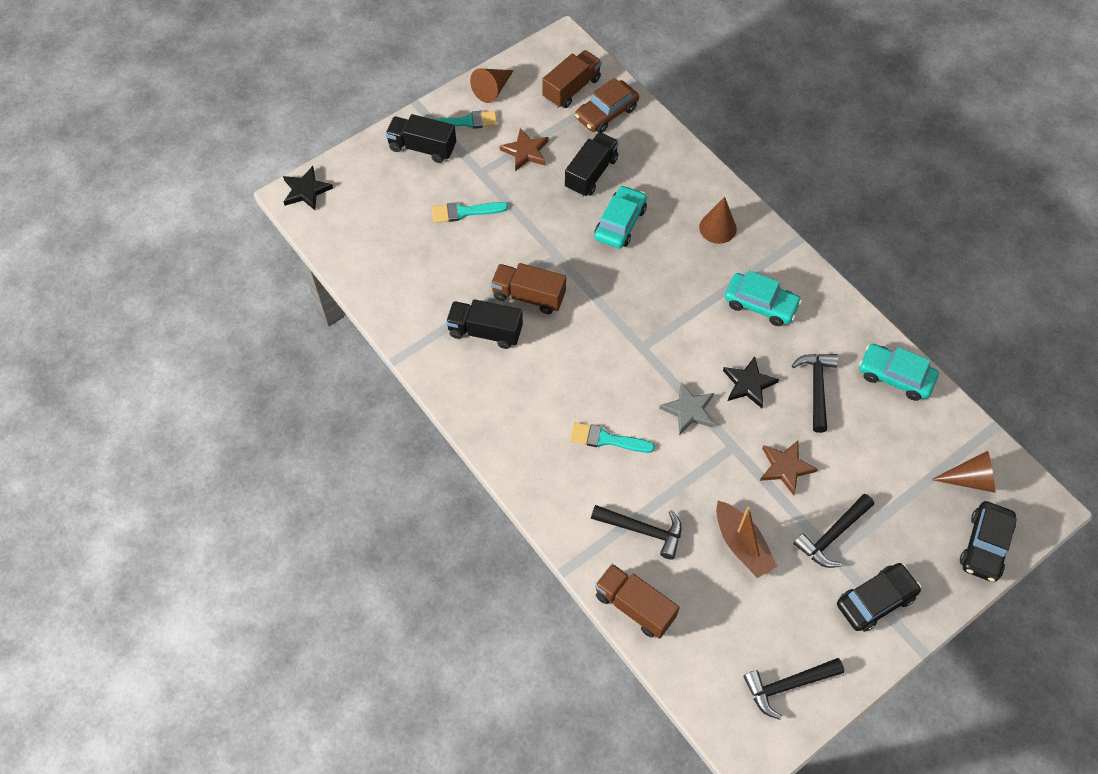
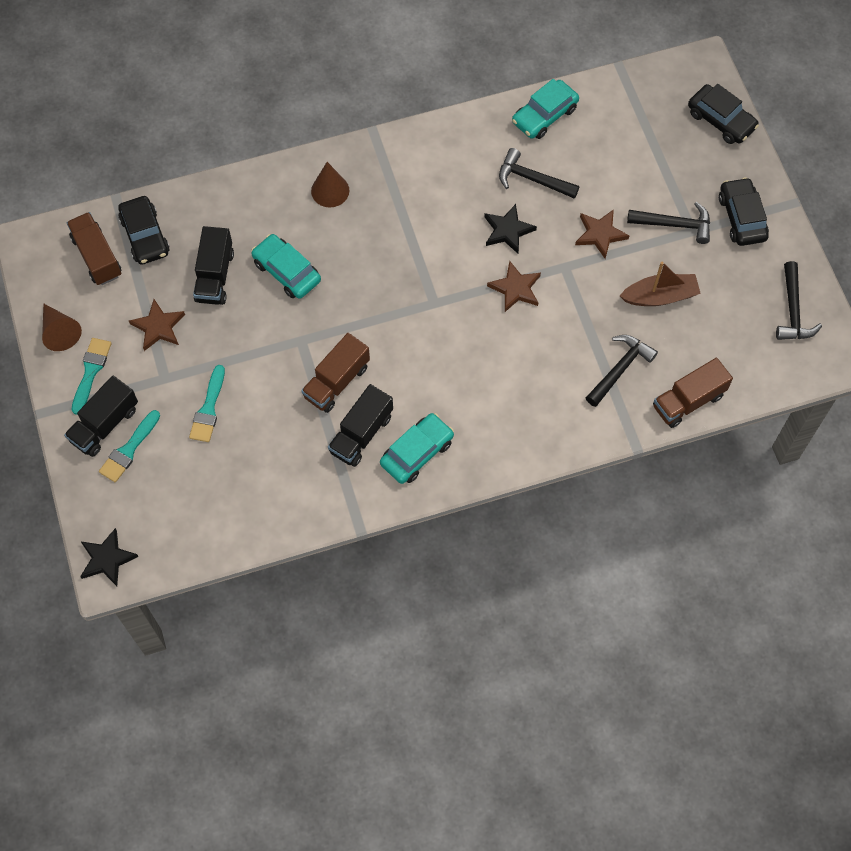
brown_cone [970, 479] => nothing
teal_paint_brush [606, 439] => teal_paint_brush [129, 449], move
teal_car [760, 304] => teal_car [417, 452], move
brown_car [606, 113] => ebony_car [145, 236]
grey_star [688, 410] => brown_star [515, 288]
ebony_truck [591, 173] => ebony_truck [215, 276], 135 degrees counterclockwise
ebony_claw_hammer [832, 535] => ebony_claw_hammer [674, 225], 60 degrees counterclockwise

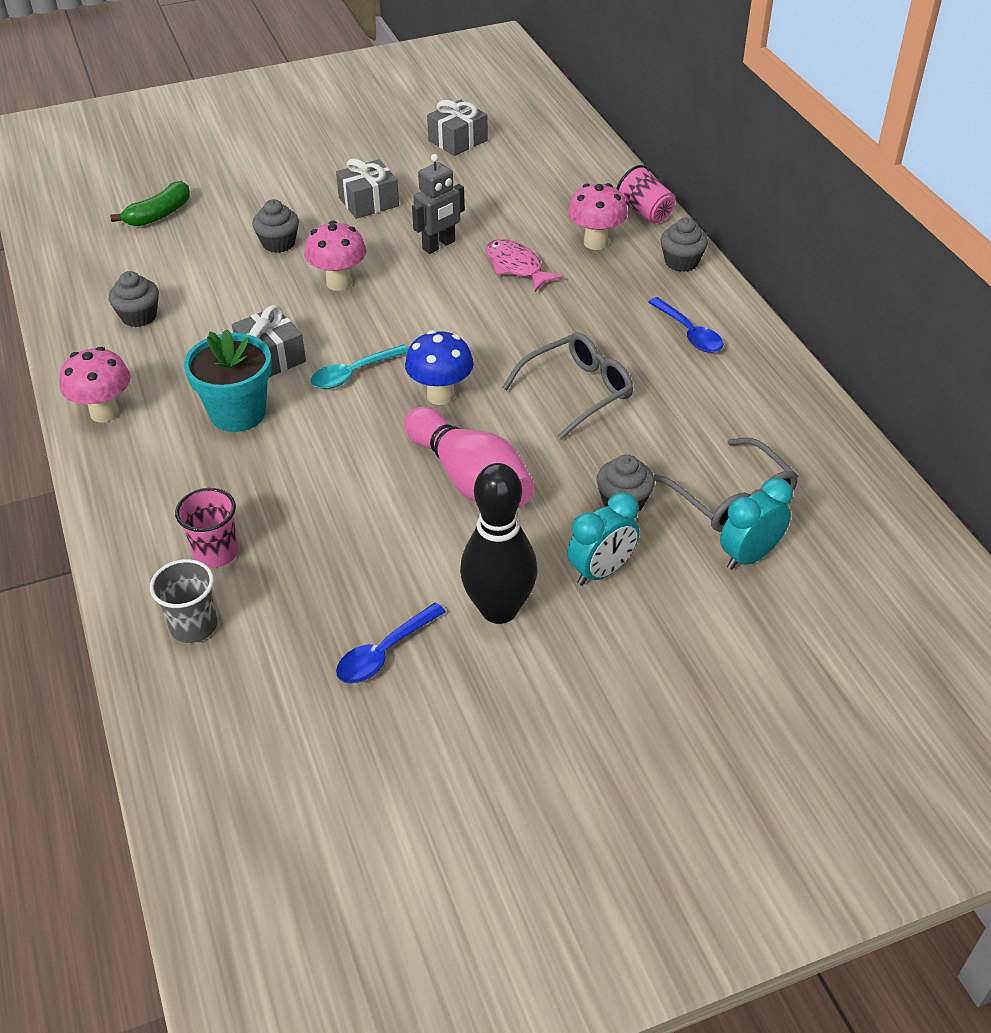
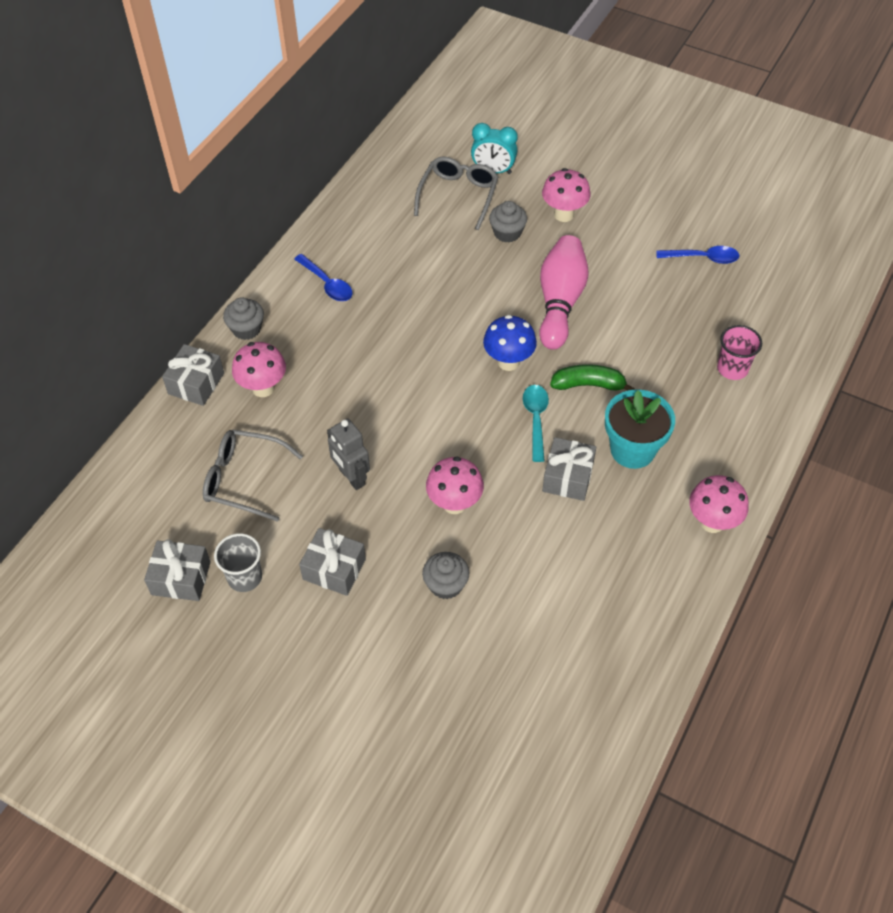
grey_fairy_cake [139, 316] => nothing
ebony_tenpin [499, 609] => nothing
rosy_fish [516, 267] => nothing
green_banana [159, 214] => green_banana [588, 385], move
grey_tumbler [194, 626] => grey_tumbler [244, 577], move
grey_glasses [577, 392] => grey_glasses [244, 479], move
teal_alarm_clock [601, 571] => rosy_mushroom [563, 214]
rosy_tumbler [645, 212] => grey_gift [196, 383]
teal_spoon [353, 373] => teal_spoon [535, 419], 105 degrees counterclockwise
grey_toy_robot [439, 245] => grey_toy_robot [351, 477], 135 degrees counterclockwise
blue_spoon [689, 333] => blue_spoon [327, 284], 120 degrees clockwise

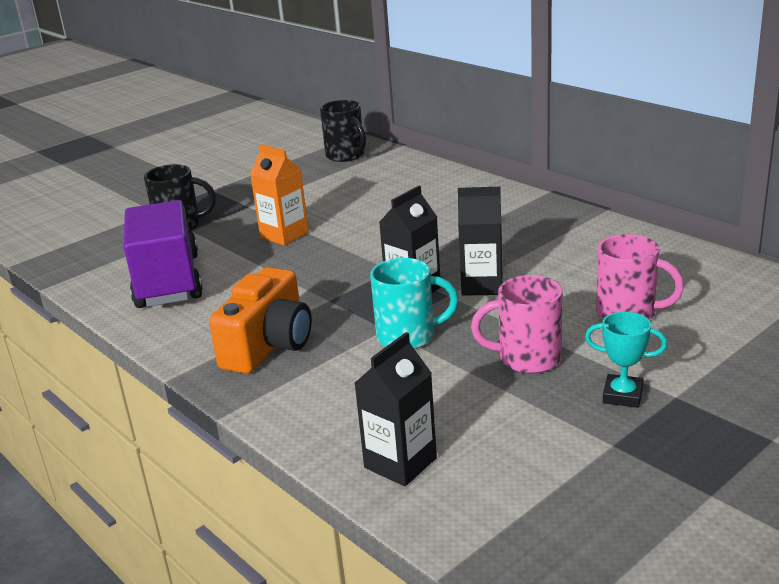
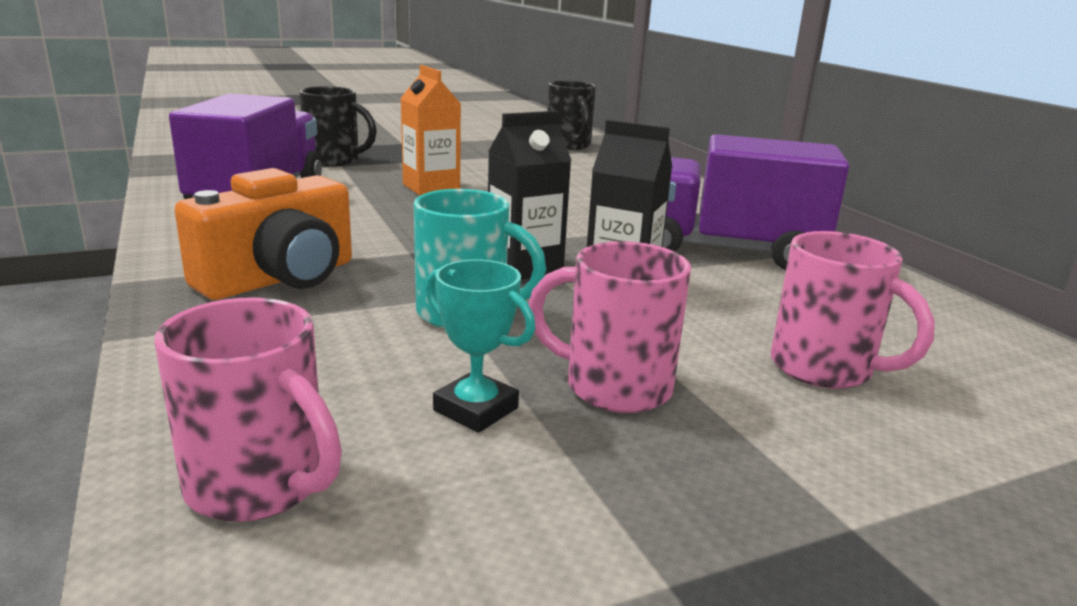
nothing => violet_truck [725, 250]
teal_prize_cup [622, 395] => teal_prize_cup [476, 409], move
ebony_carton [400, 463] => rosy_coffee_mug [260, 485]

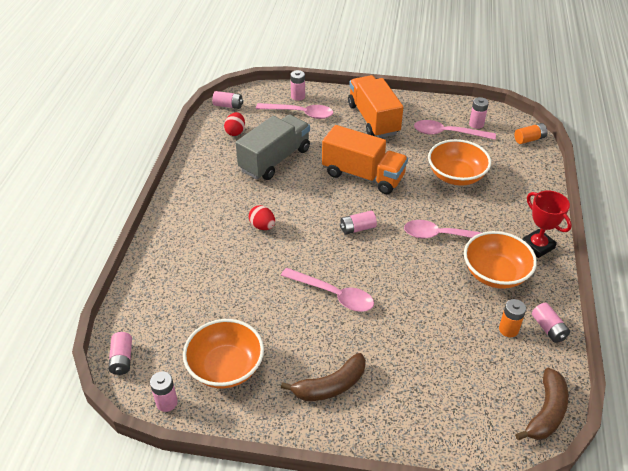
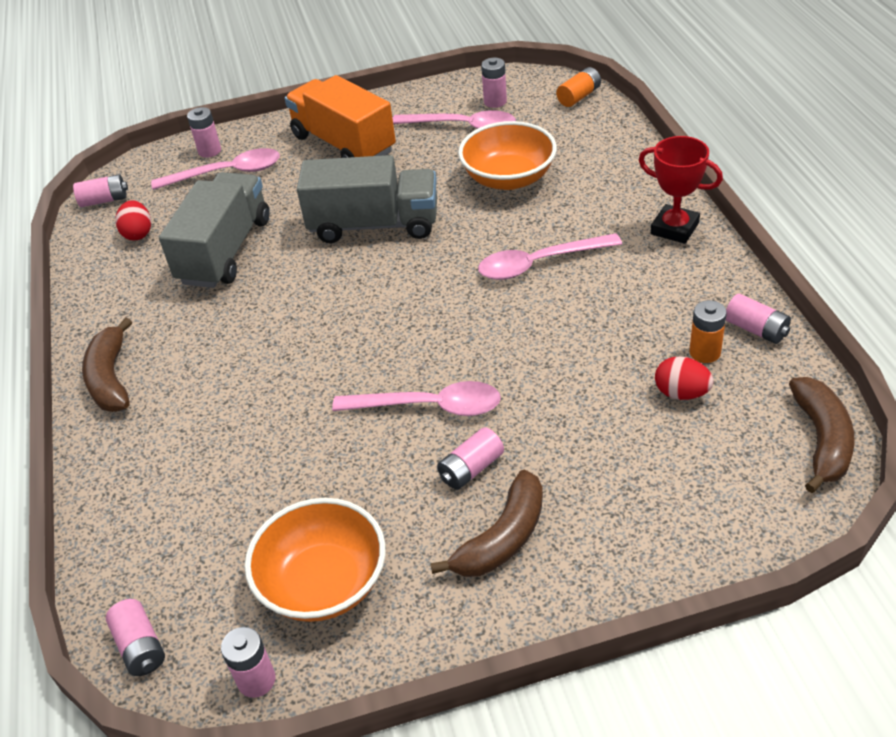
orange_bowl [495, 274] => nothing
nothing => brown_banana [111, 378]
scarlet_egg [262, 226] => scarlet_egg [681, 393], move
rosy_AA_battery [357, 228] => rosy_AA_battery [471, 469], move
orange_truck [363, 175] => grey_truck [374, 225]
rosy_spoon [448, 133] => rosy_spoon [462, 127], 150 degrees counterclockwise

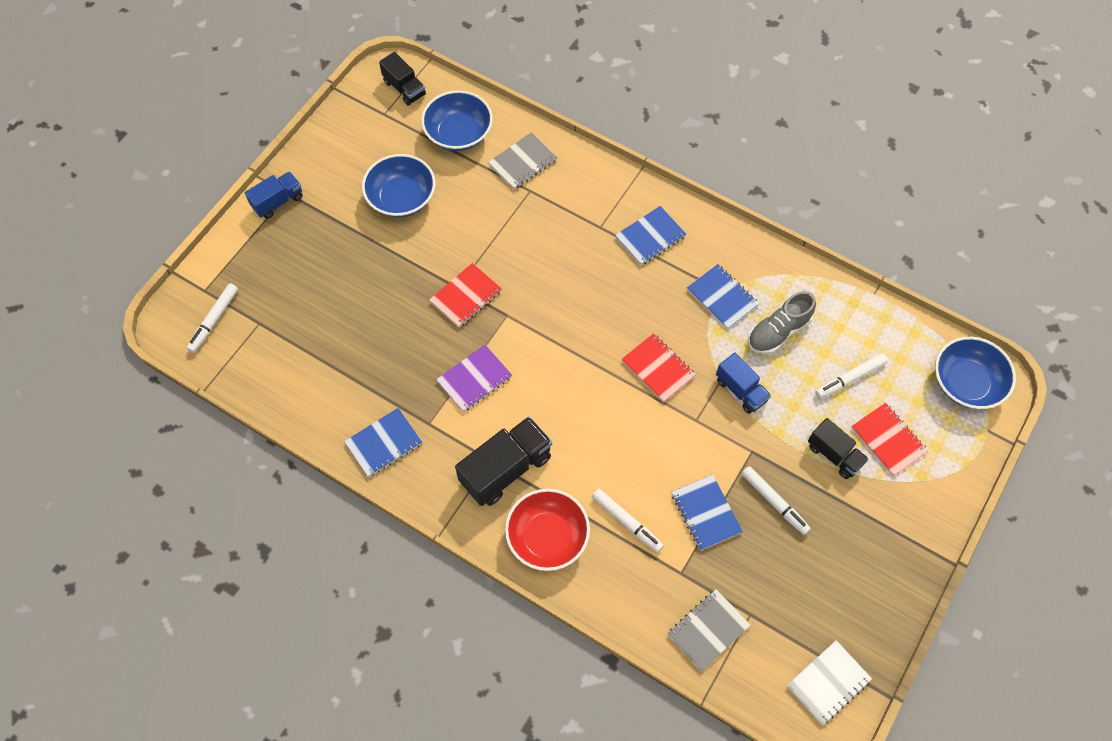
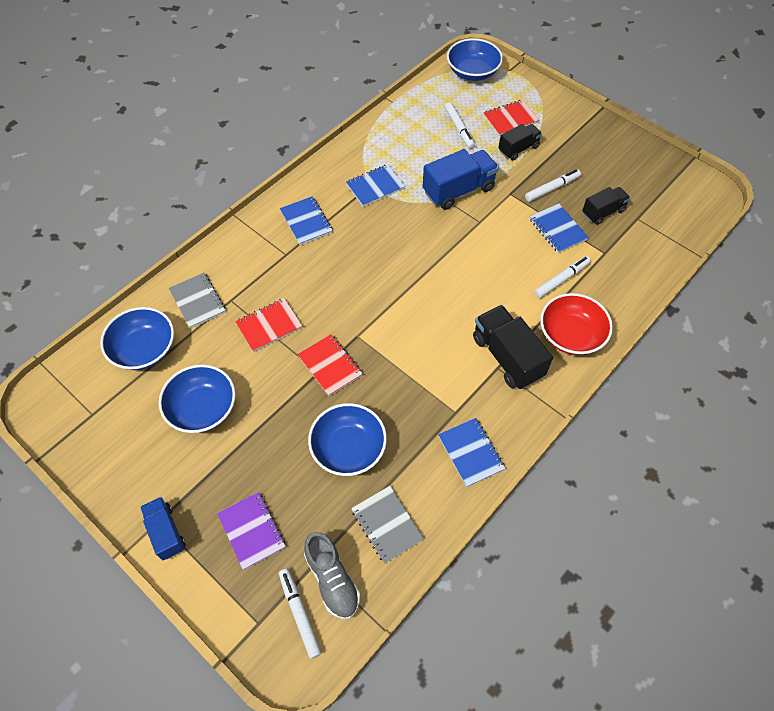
white_notebook [828, 683] => nothing
nothing => blue_bowl [348, 448]
ebony_truck [404, 88] => ebony_truck [603, 212], move
violet_notebook [474, 379] => violet_notebook [251, 531], move
scarlet_notebook [658, 369] => scarlet_notebook [269, 326], move
grey_notebook [708, 630] => grey_notebook [387, 524], move
grey_shoe [778, 332] => grey_shoe [332, 580], move
white_felt_pen [214, 320] => white_felt_pen [300, 613], 150 degrees counterclockwise
blue_notebook [706, 513] => blue_notebook [557, 229], 75 degrees clockwise
blue_truck [740, 390] => blue_truck [458, 190], x1.62

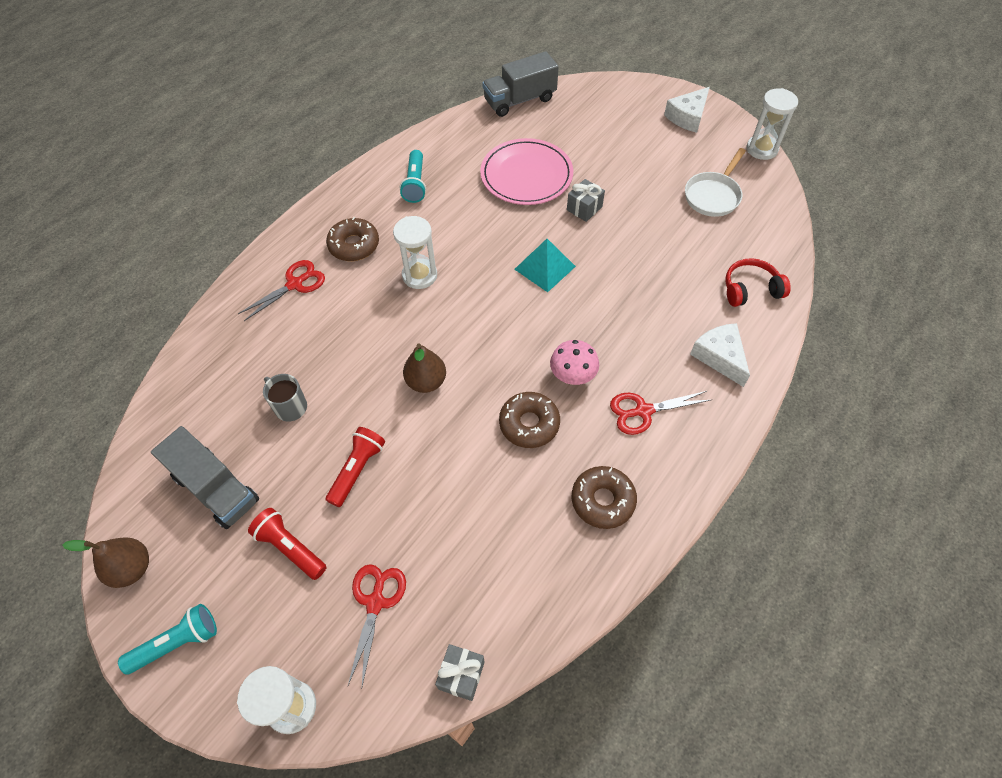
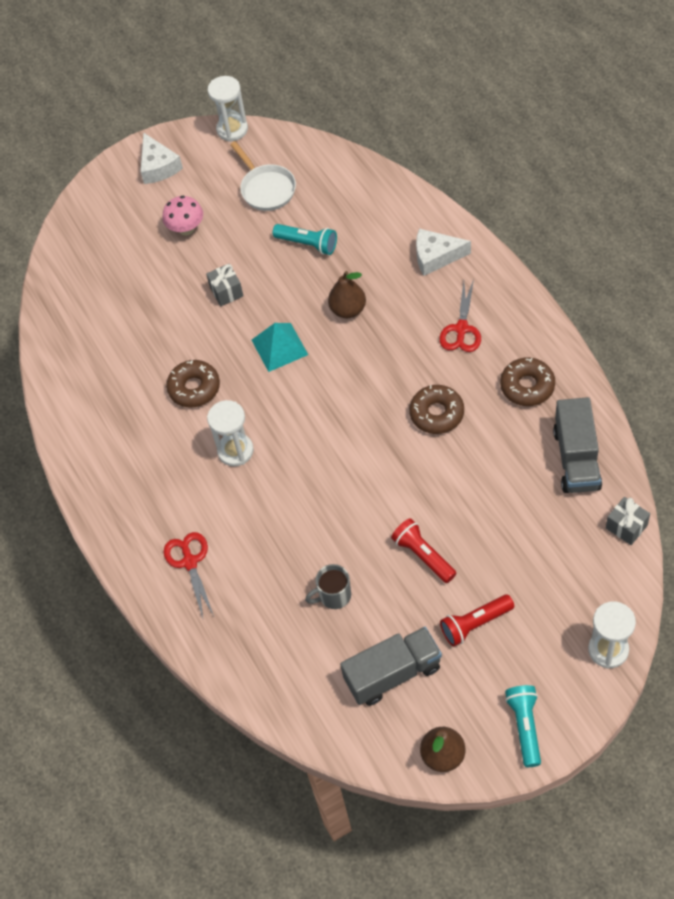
scarlet_shears [375, 603] => nothing
rosy_flat_dish [526, 175] => nothing
scarlet_headphones [750, 289] => nothing
brown_donut [354, 245] => brown_donut [194, 388], move
teal_flashlight [415, 184] => teal_flashlight [308, 244], move
brown_pear [426, 381] => brown_pear [348, 309], move
grey_truck [520, 100] => grey_truck [576, 459], move
rosy_mushroom [572, 376] => rosy_mushroom [186, 229], move

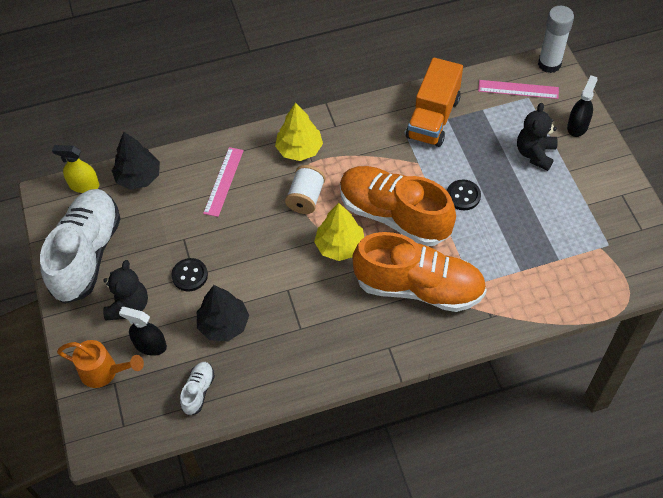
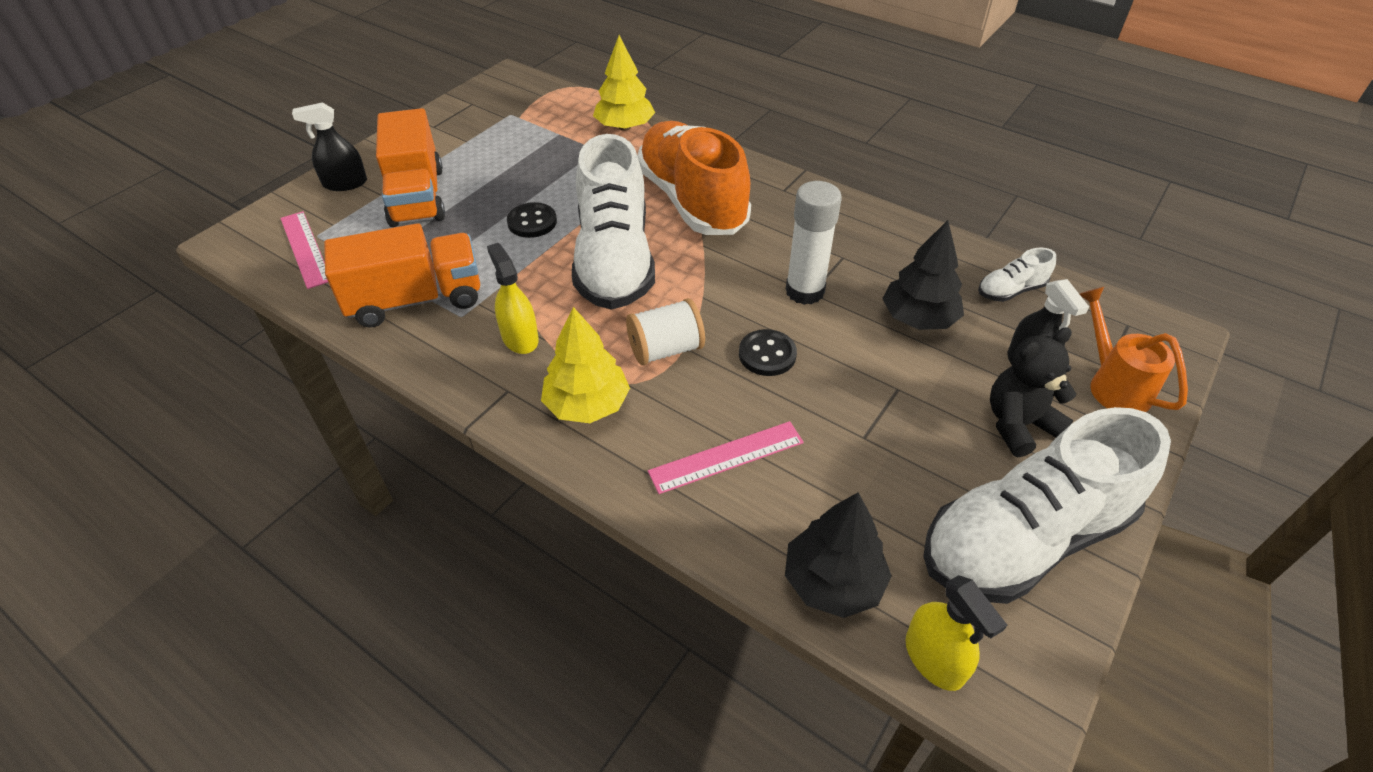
nothing => bright_yellow_spray_bottle [520, 338]
ebony_button [190, 275] => ebony_button [767, 354], move
bright_yellow_tree [340, 246] => bright_yellow_tree [624, 127], move
white_stick_of_glue [549, 64] => white_stick_of_glue [805, 291], move
ebony_teddy [535, 154] => orange_truck [417, 196]
orange_shoe [394, 215] => white_shoe [614, 260]

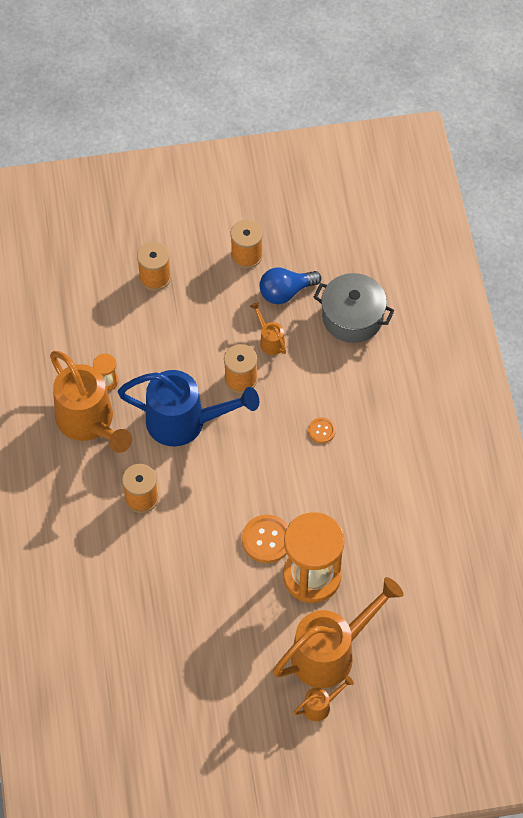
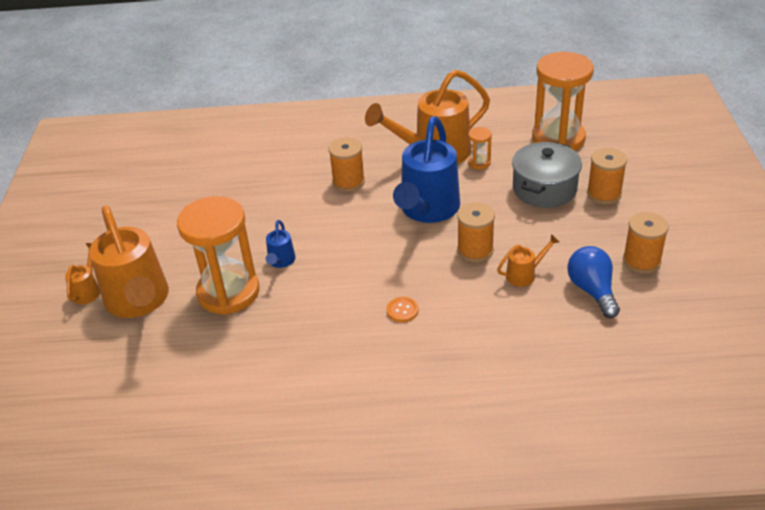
nothing => orange_sandglass [558, 139]
grey_cooking_pot [352, 317] => grey_cooking_pot [544, 189], move
orange_button [267, 539] => blue_watering_can [281, 261]
orange_watering_can [320, 706] => orange_watering_can [87, 290], 150 degrees counterclockwise

